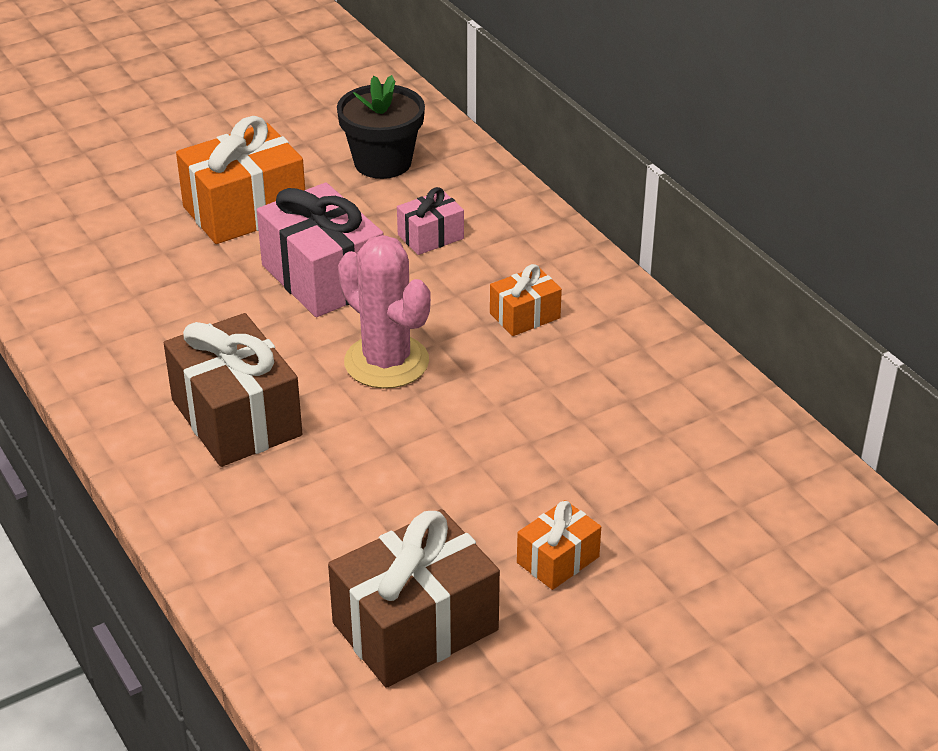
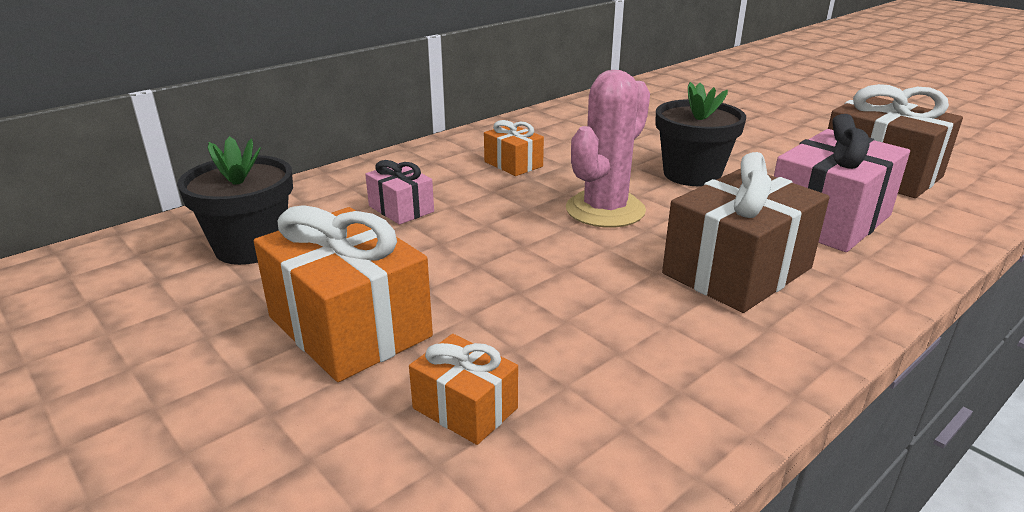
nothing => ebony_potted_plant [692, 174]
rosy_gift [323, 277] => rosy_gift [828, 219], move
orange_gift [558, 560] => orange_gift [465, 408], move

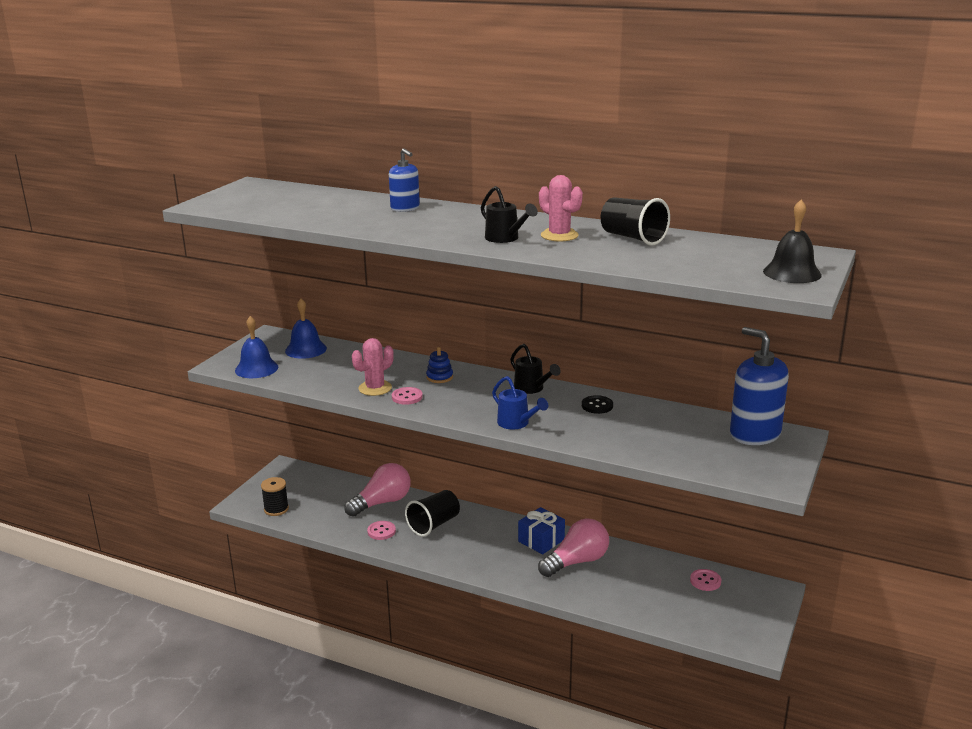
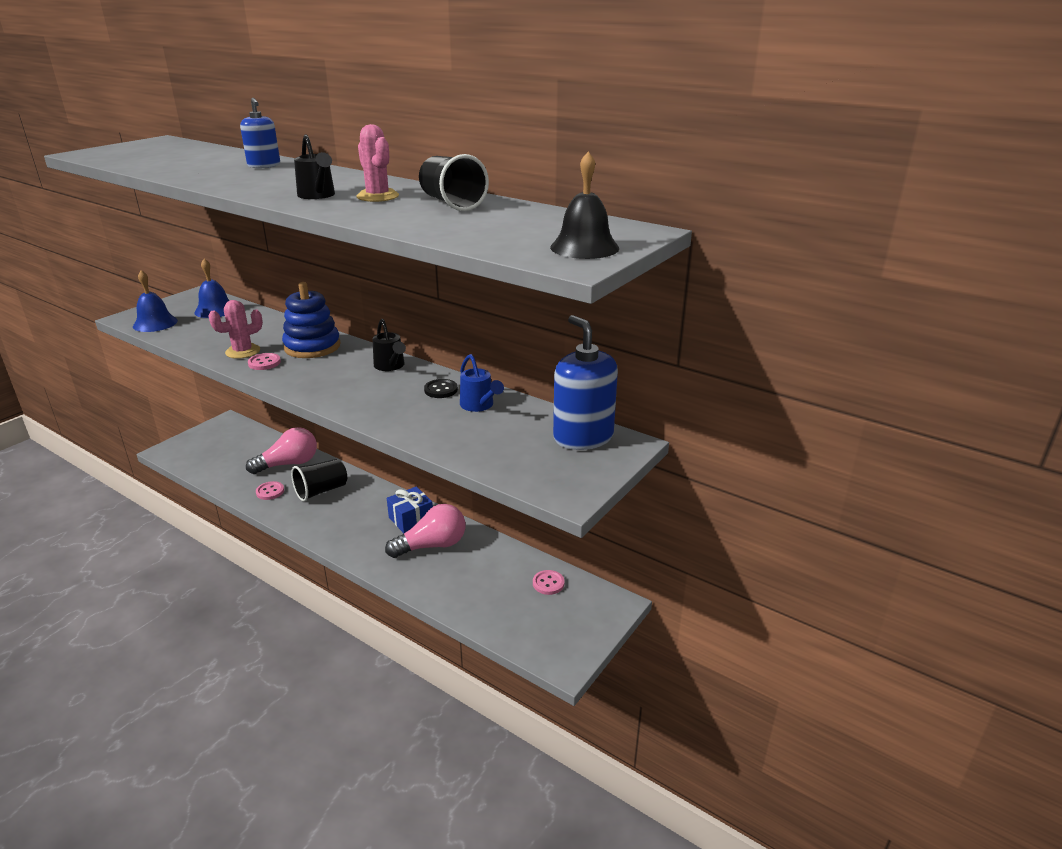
ebony_bobbin [276, 509] => nothing
blue_watering_can [516, 423] => blue_watering_can [479, 405], move
blue_stacking_toy [439, 377] => blue_stacking_toy [312, 347], x2.04

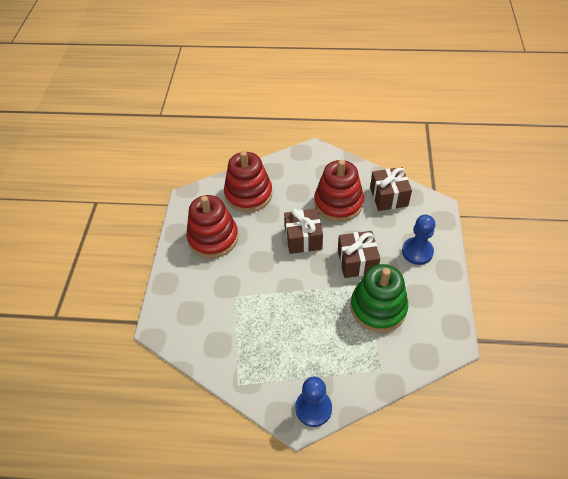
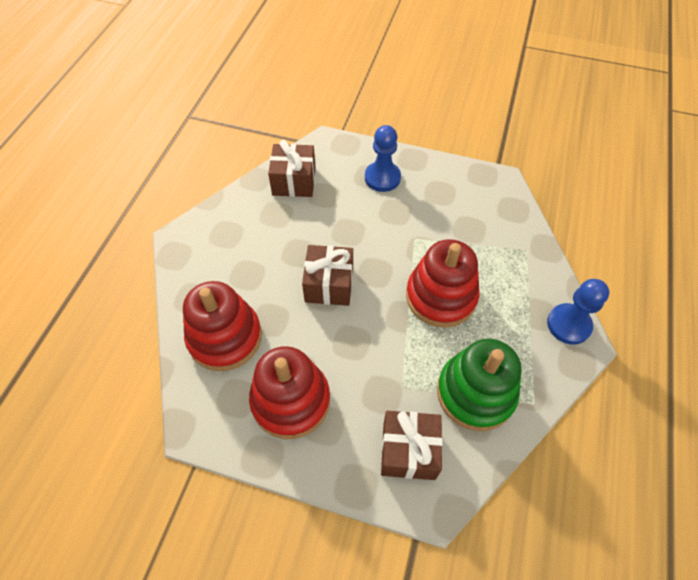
scarlet_stacking_toy [338, 203] => scarlet_stacking_toy [441, 296], move
brown_gift [357, 261] => brown_gift [408, 451], move
green_stacking_toy [378, 307] => green_stacking_toy [475, 393], move

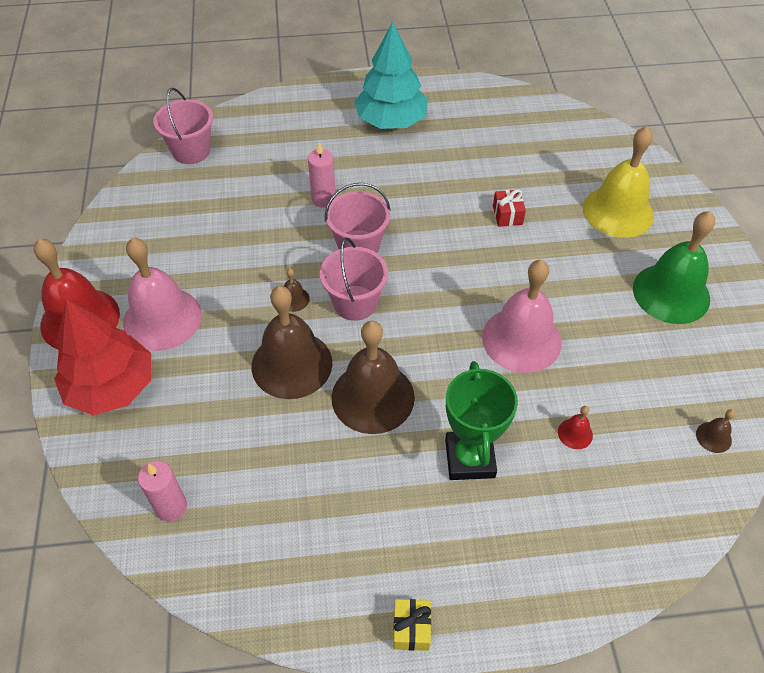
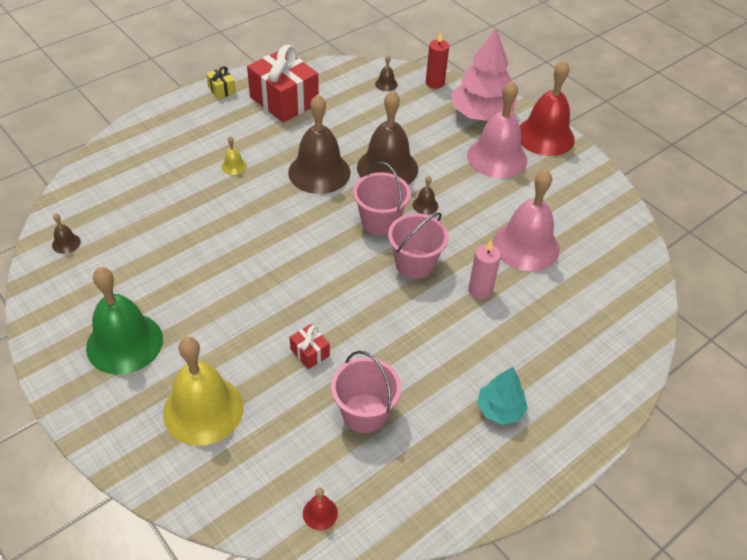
nothing => scarlet_gift [284, 100]
nothing => scarlet_wax_candle [435, 83]
rosy_sand_bucket [191, 151] => rosy_sand_bucket [364, 413], move
rosy_school_bell [521, 339] => rosy_school_bell [526, 246], move
scarlet_school_bell [575, 433] => scarlet_school_bell [320, 513], move
rosy_wax_candle [171, 507] => brown_school_bell [386, 84]
green_prize_cup [470, 458] => bright_yellow_school_bell [234, 166]
scarlet_tree [111, 386] => rosy_tree [481, 114]
teal_tree [391, 121] => teal_tree [500, 409], x0.56

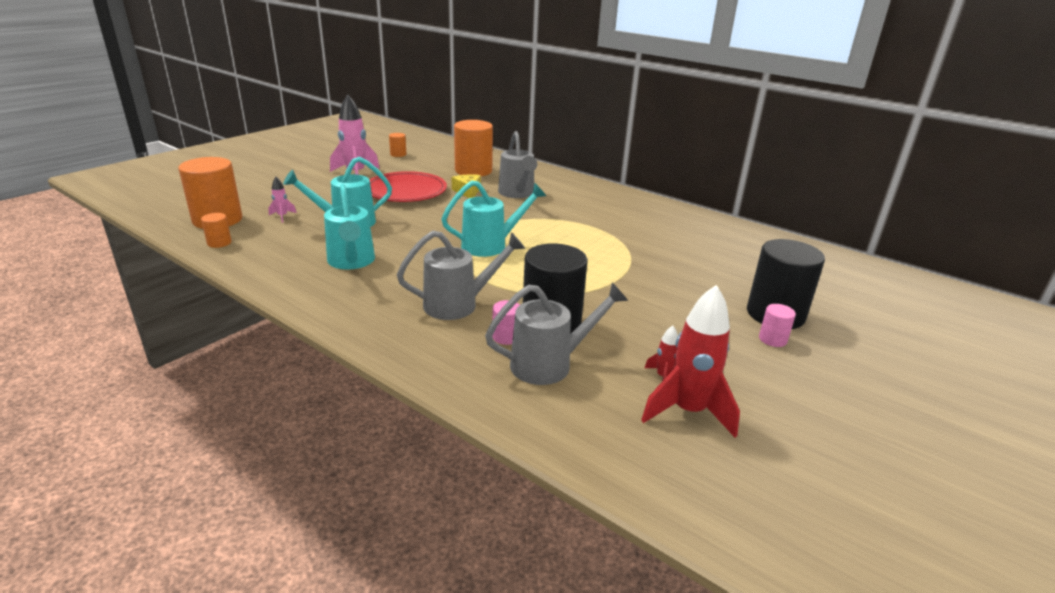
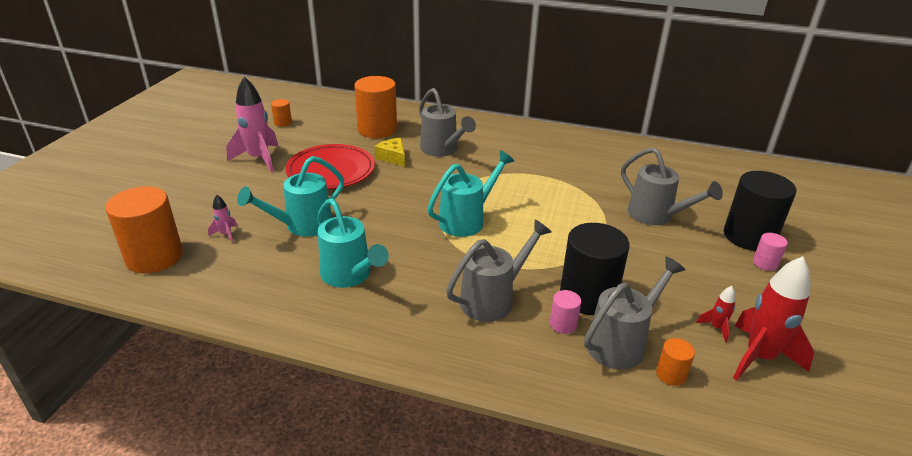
nothing => grey_watering_can [656, 216]
orange_cylinder [219, 243] => orange_cylinder [671, 374], move

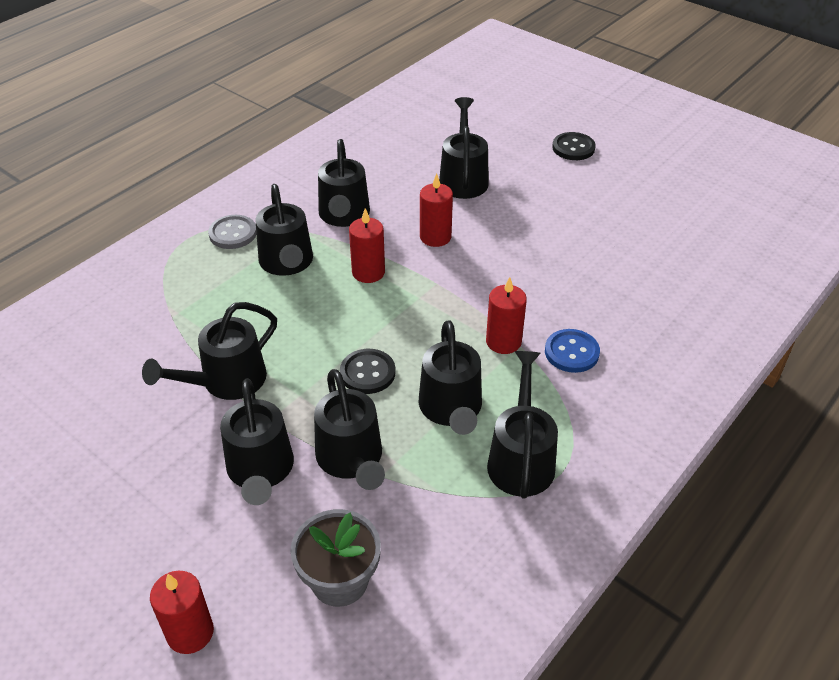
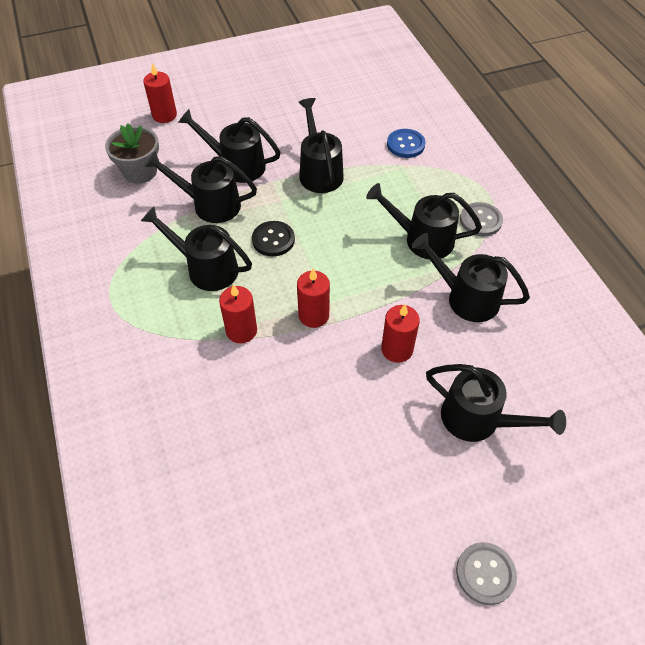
ebony_watering_can [521, 458] => nothing
scarlet_wax_candle [368, 272] => scarlet_wax_candle [313, 315], move
blue_button [571, 352] => blue_button [405, 144], move
ebony_button [573, 148] => grey_button [485, 574]

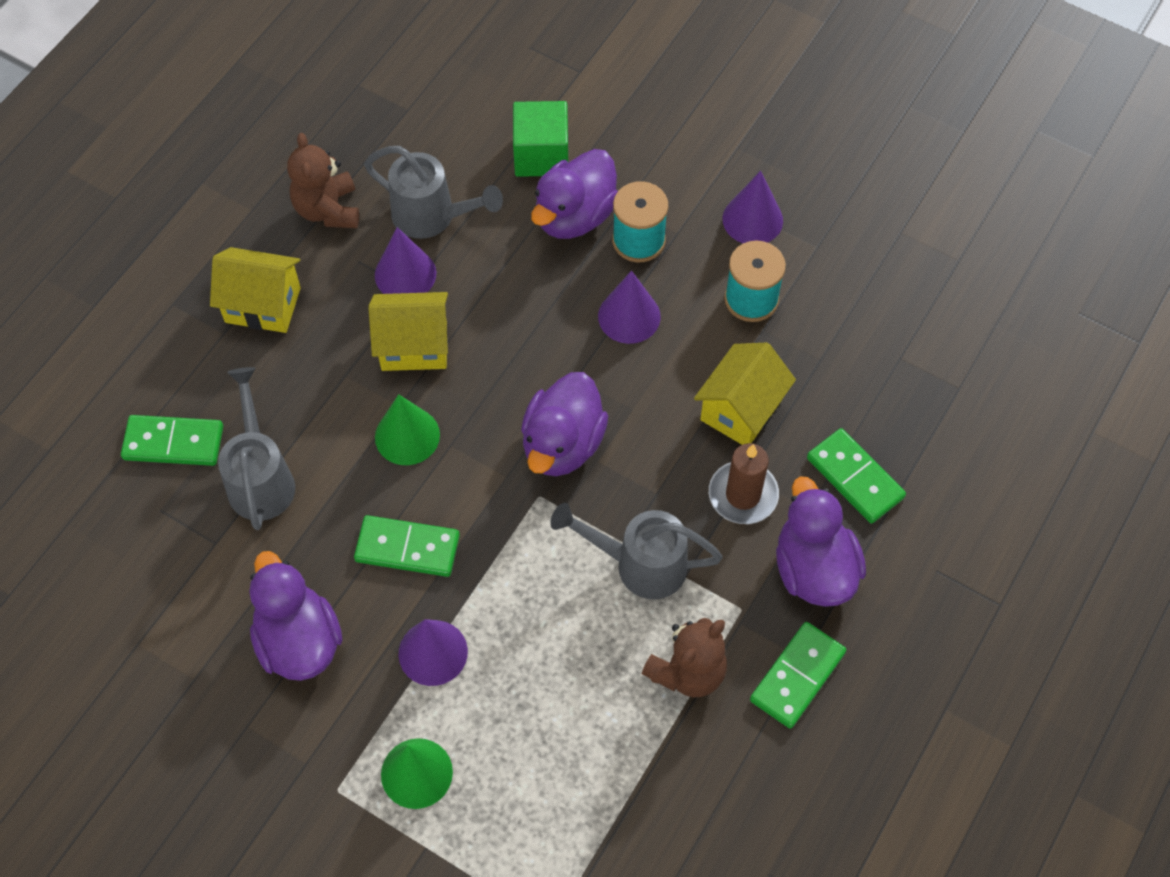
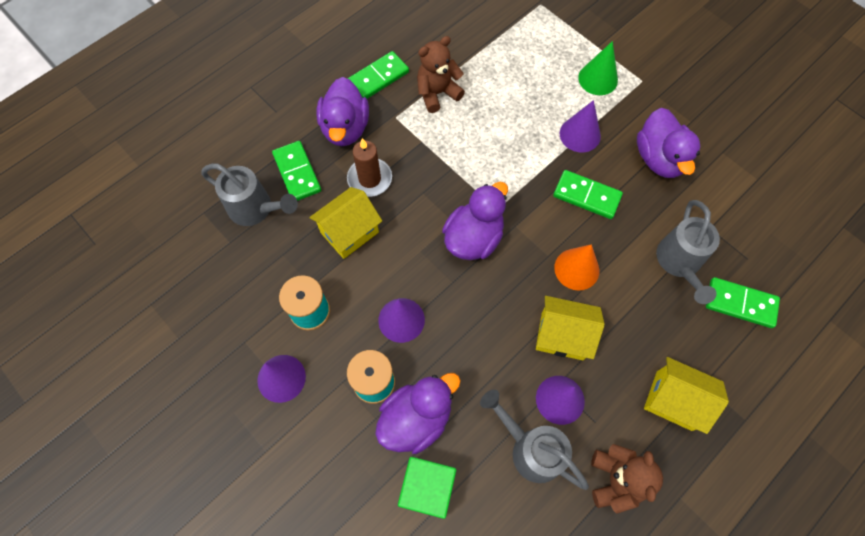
grey_watering_can [640, 564] => grey_watering_can [255, 209], move
green_cone [407, 436] => orange_cone [576, 269]

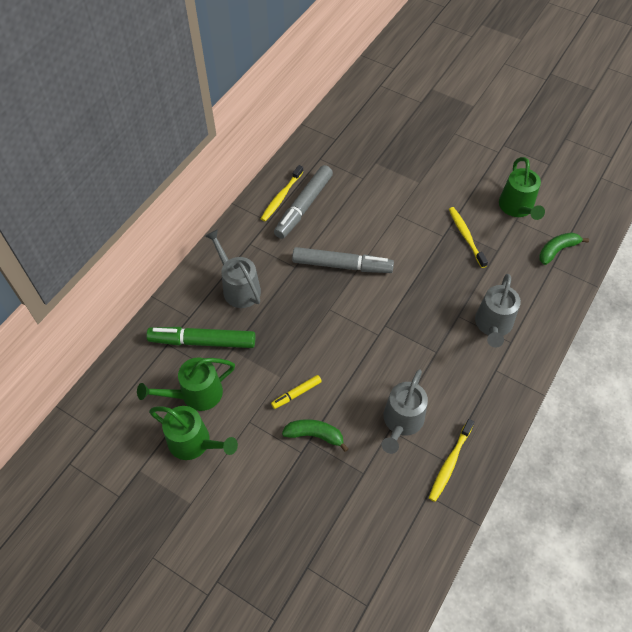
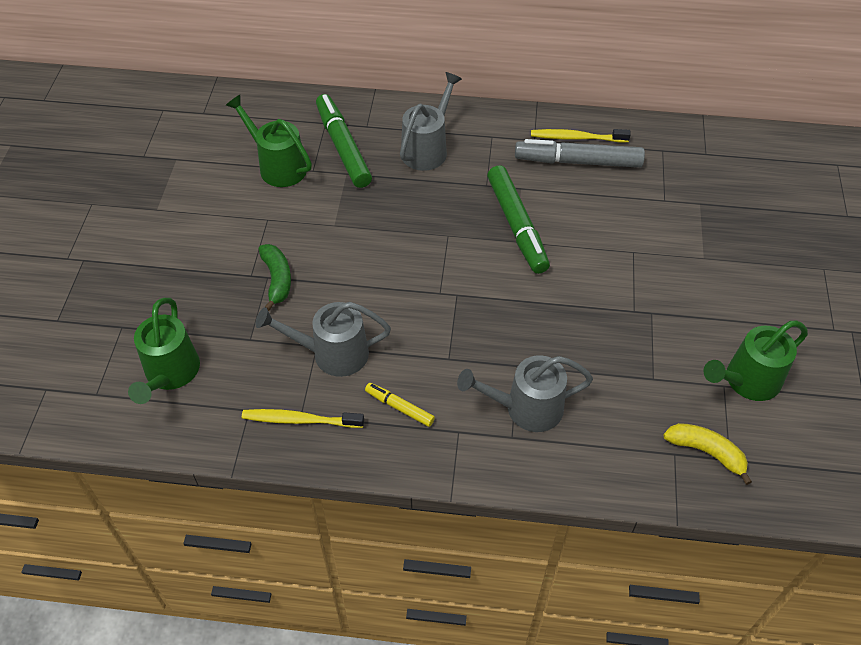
bright_yellow_dental_brush [466, 236] => nothing
green_watering_can [194, 443] => green_watering_can [170, 374], move
bright_yellow_felt_pen [296, 394] => bright_yellow_felt_pen [399, 407], move
grey_felt_pen [342, 265] => green_felt_pen [517, 225]
green_banana [557, 250] => bright_yellow_banana [706, 452]

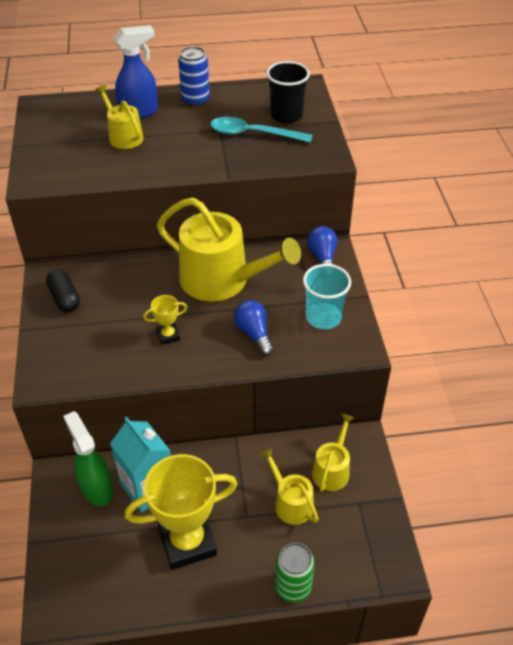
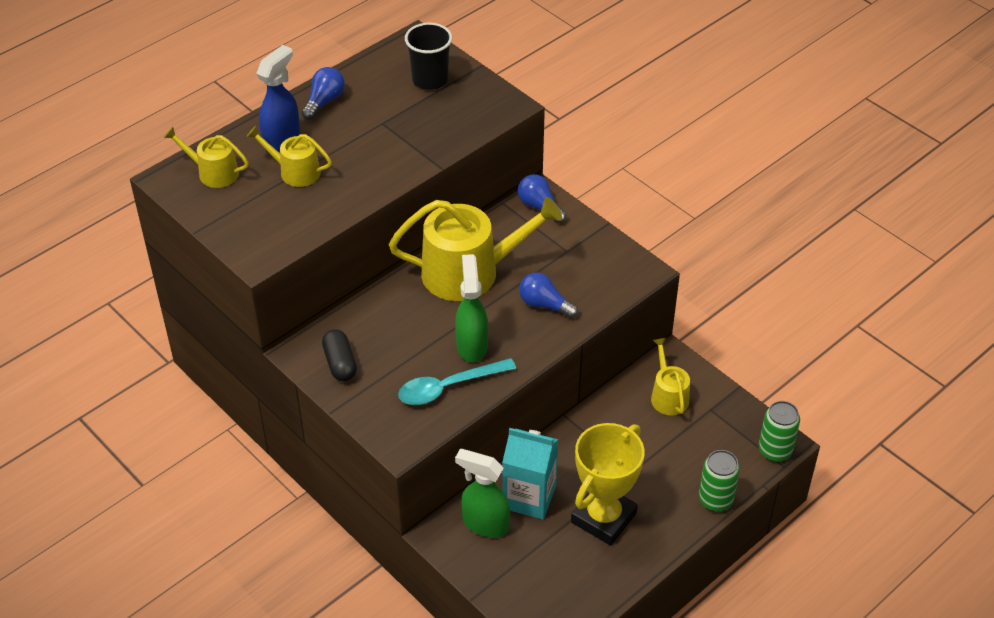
teal_tumbler [323, 317] => nothing
nothing => green_soda_can [775, 451]
teal_spoon [253, 134] => teal_spoon [448, 387], move
bright_yellow_watering_can [290, 502] => bright_yellow_watering_can [213, 172], move
bright_yellow_prize_cup [168, 335] => green_spray_bottle [471, 345]
blue_soda_can [195, 100] => blue_light_bulb [324, 101]
ebony_capsule [65, 298] => ebony_capsule [340, 363], 45 degrees clockwise

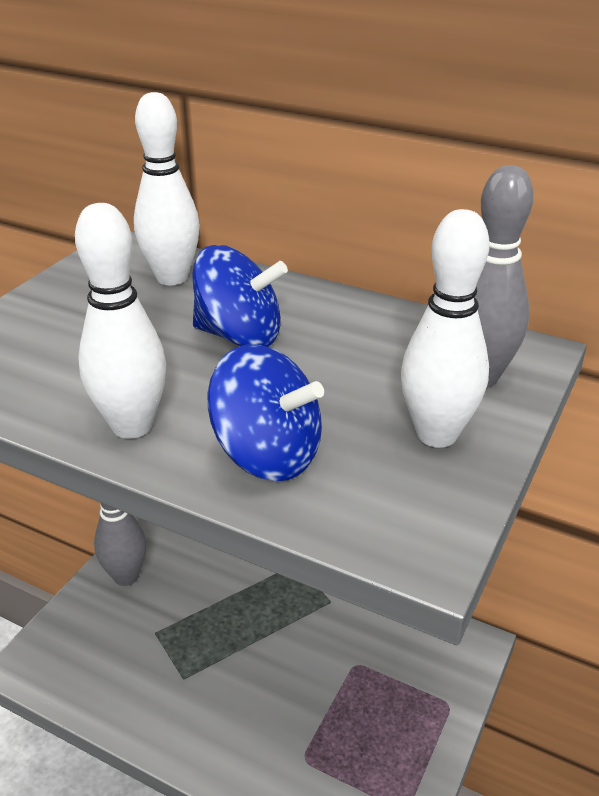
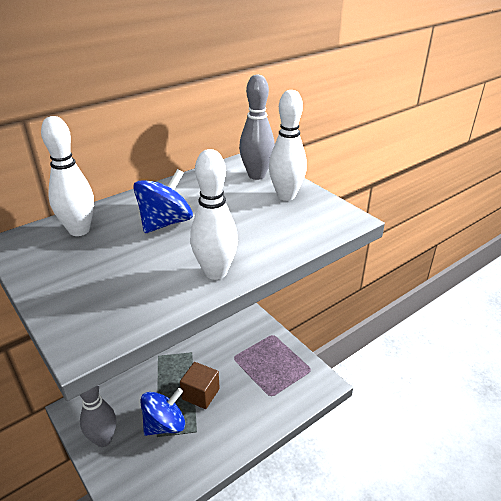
nothing => brown_cube [200, 394]
blue_whirligig [267, 455] => blue_whirligig [165, 424], move

